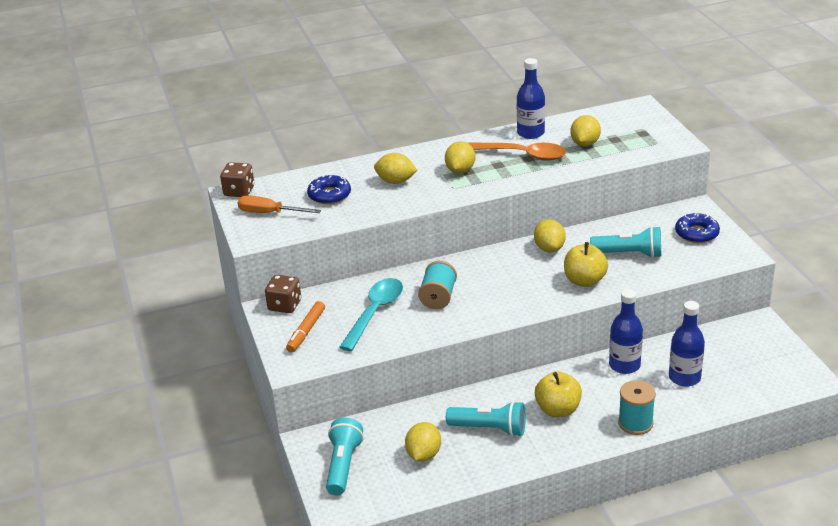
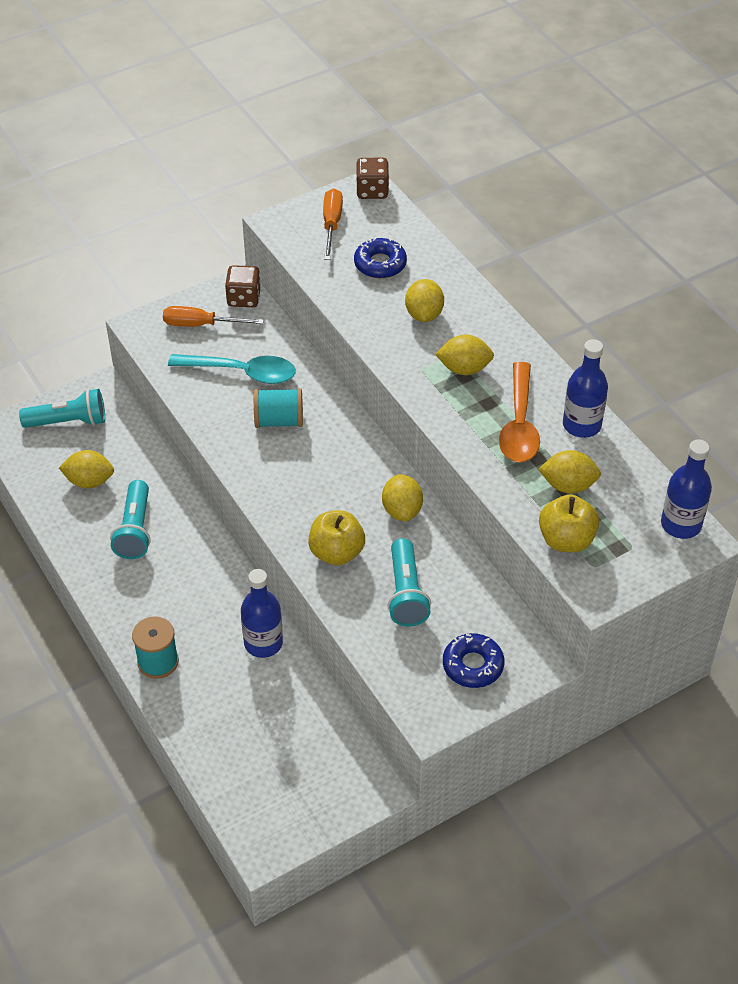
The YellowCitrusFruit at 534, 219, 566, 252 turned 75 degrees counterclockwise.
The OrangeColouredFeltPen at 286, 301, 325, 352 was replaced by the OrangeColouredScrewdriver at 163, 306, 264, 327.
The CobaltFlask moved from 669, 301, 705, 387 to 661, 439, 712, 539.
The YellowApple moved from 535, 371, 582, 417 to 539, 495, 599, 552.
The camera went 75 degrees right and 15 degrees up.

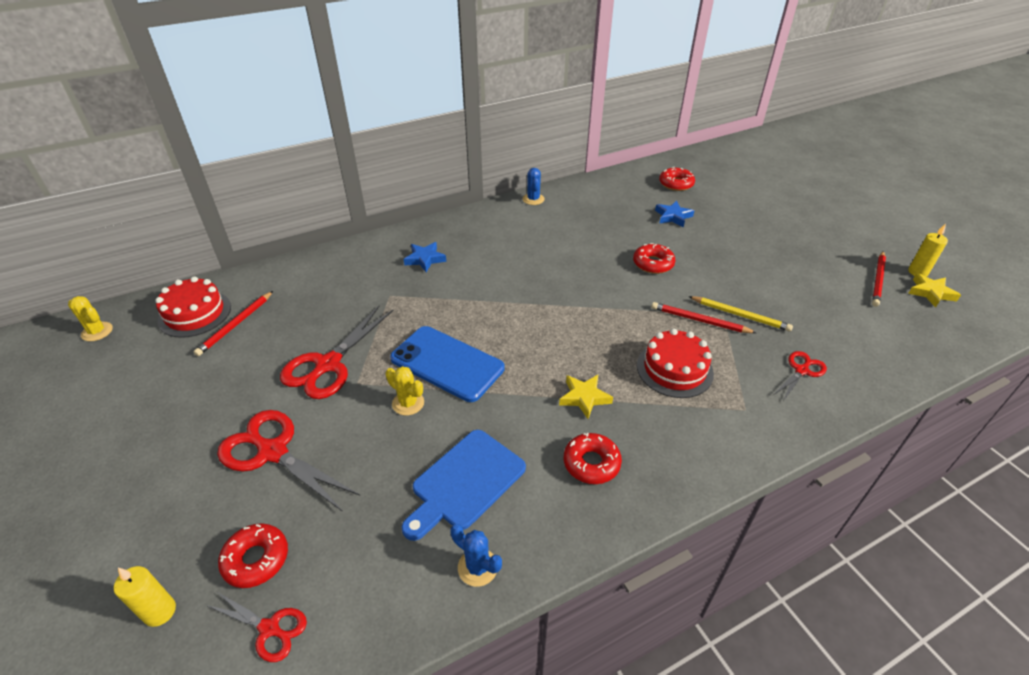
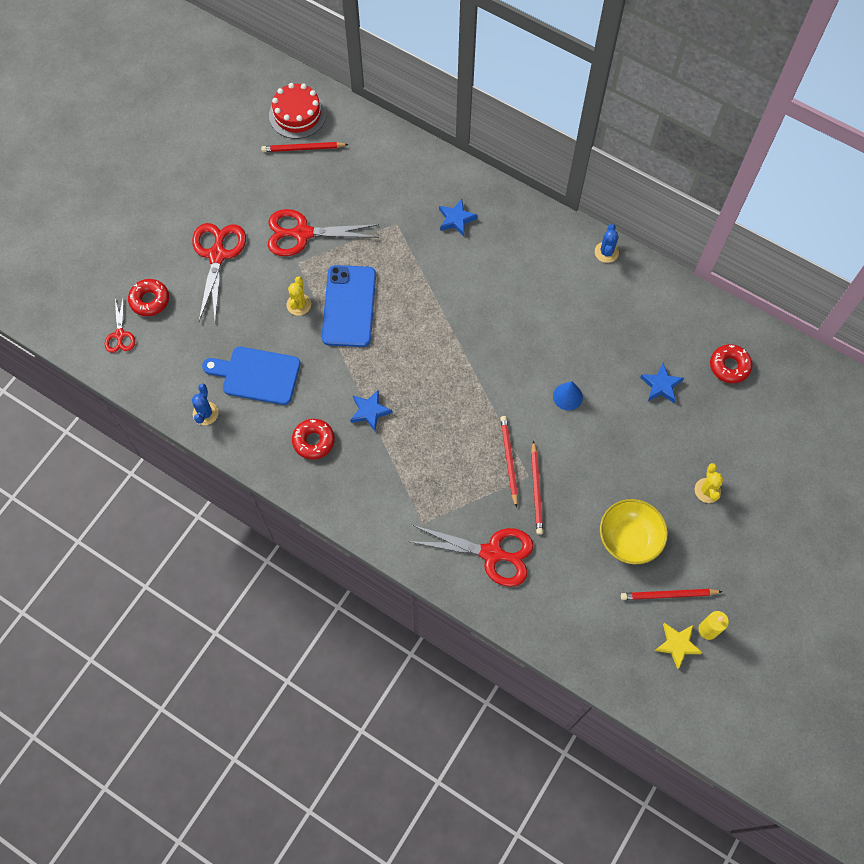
The CobaltSaguaroCactus at 523, 168, 545, 205 turned 45 degrees counterclockwise.
The CrimsonGlazedDonut at 633, 243, 676, 274 was replaced by the CobaltConeShape at 553, 381, 583, 410.
The YellowSaguaroCactus moved from 68, 296, 113, 341 to 695, 463, 724, 503.
The YellowLeadPencil at 688, 296, 793, 332 became the CrimsonLeadPencil at 531, 440, 543, 535.
The CrimsonCake at 637, 328, 714, 398 disappeared.
The CrimsonShears at 773, 351, 827, 401 changed to 1.83 times the size.
The YellowStarShape at 559, 374, 613, 419 became the CobaltStarShape at 350, 390, 393, 431.
The YellowWaxCandle at 114, 566, 176, 627 disappeared.
The YellowDeepDish at 600, 499, 668, 565 appeared.
The camera went 60 degrees right and 25 degrees up.

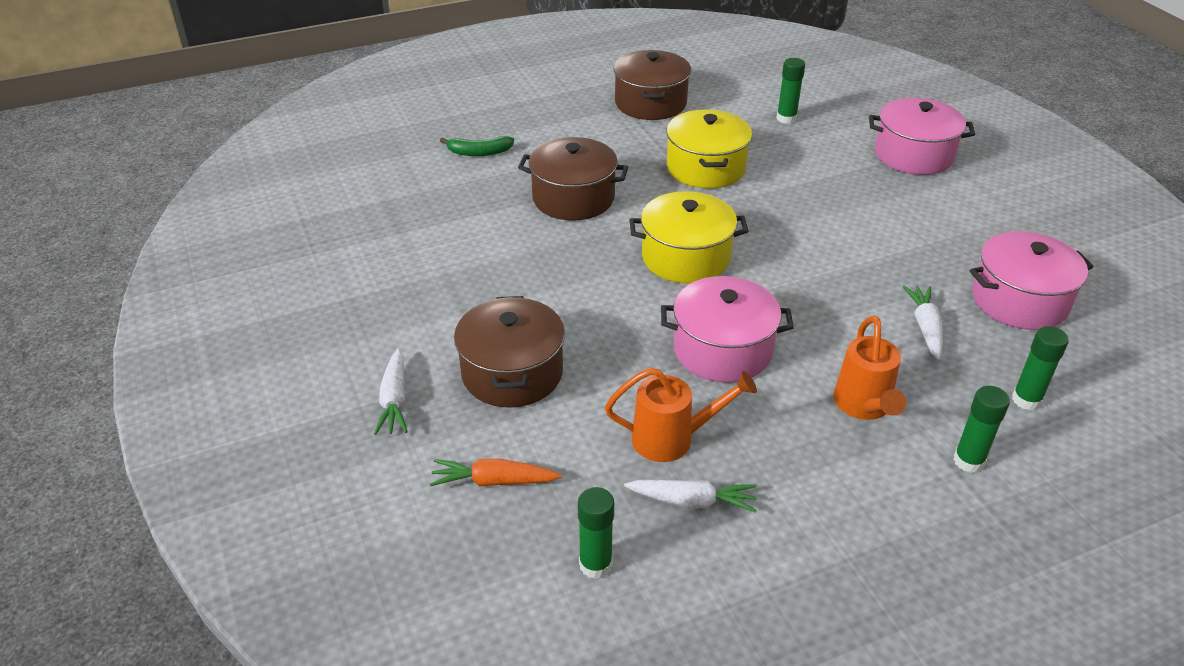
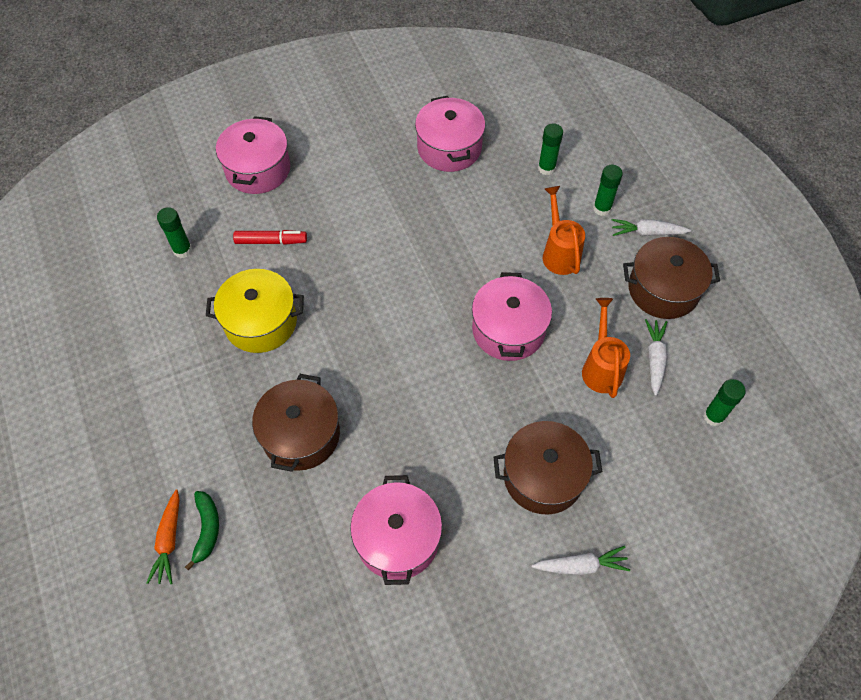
The DarkBrownPot moved from 614, 50, 691, 120 to 623, 237, 720, 319.
The YellowPot at 629, 191, 748, 284 disappeared.
The SnowWhiteRootVegetable moved from 903, 286, 943, 360 to 612, 219, 691, 236.
The OrangeColouredWateringPot at 833, 316, 906, 420 turned 105 degrees counterclockwise.
The OrangeColouredRootVegetable moved from 430, 459, 561, 487 to 146, 490, 180, 584.
The CrimsonFeltPen at 233, 230, 307, 245 appeared.
The RosyPot at 350, 475, 442, 585 appeared.
The camera went 90 degrees left and 20 degrees up.

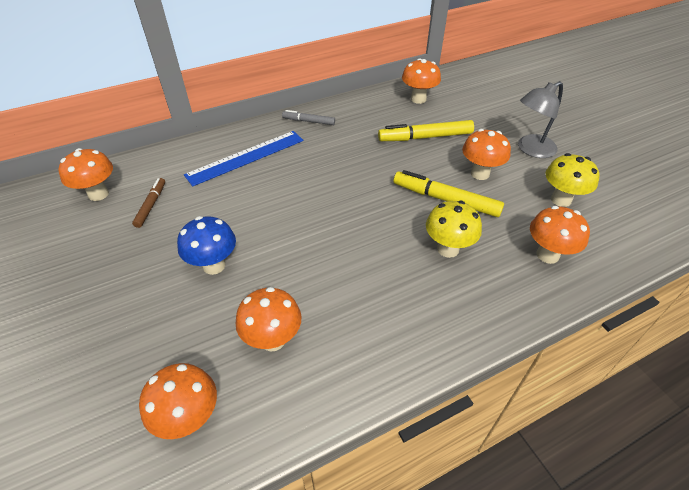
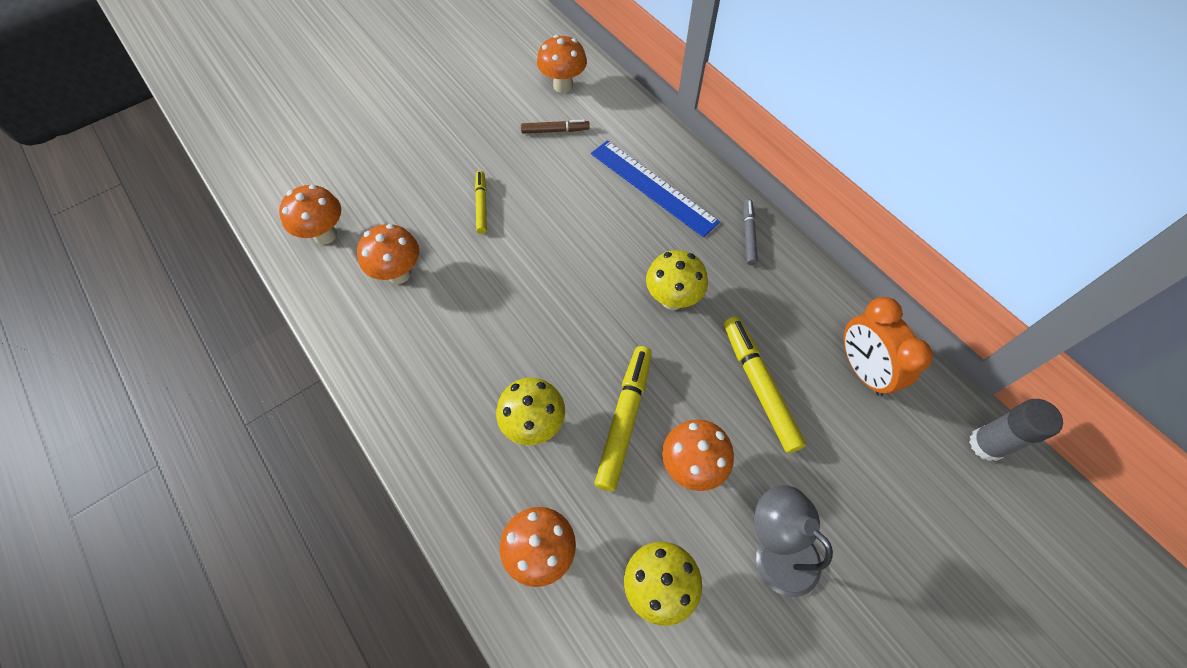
The OrangeColouredMushroom at 402, 58, 441, 104 was replaced by the OrangeColouredAlarmClock at 844, 297, 933, 396.
The CobaltMushroom at 177, 216, 236, 275 was replaced by the YellowFeltPen at 475, 171, 487, 234.
The YellowMushroom at 646, 250, 708, 310 appeared.
The AshGreyStickOfGlue at 969, 399, 1063, 461 appeared.
The camera went 80 degrees right and 15 degrees up.

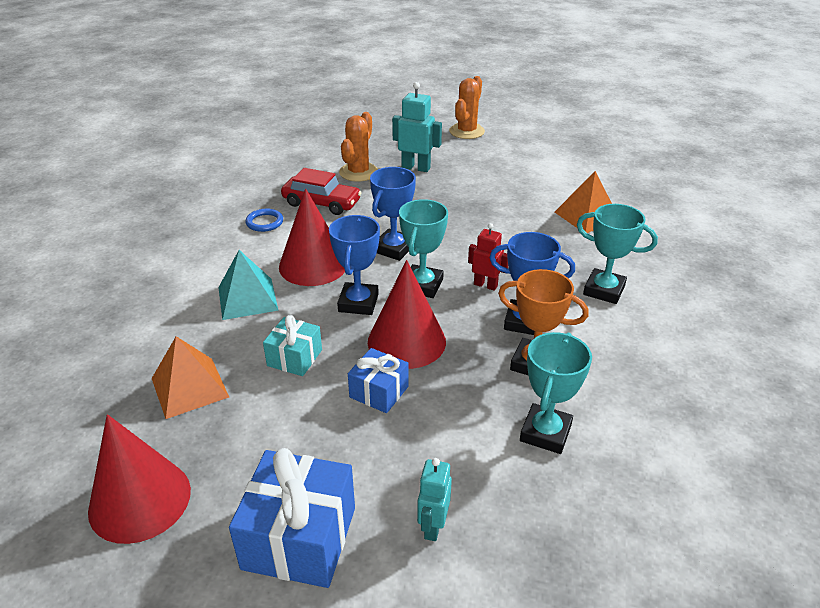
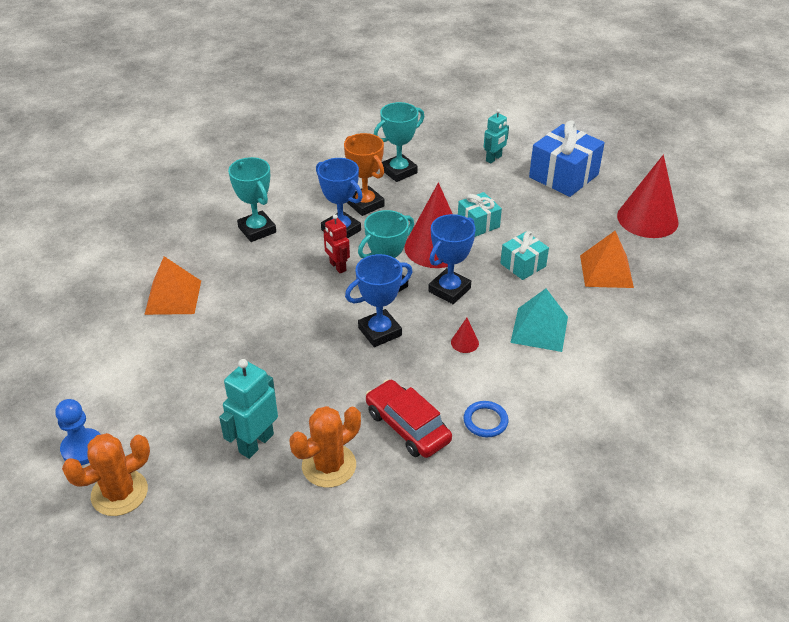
The TurquoiseRobotFigure at 392, 82, 442, 172 turned 75 degrees clockwise.
The CrimsonConeShape at 279, 188, 345, 286 changed to 0.40 times the size.
The CobaltGift at 348, 348, 409, 413 became the TurquoiseGift at 458, 192, 502, 237.
The CobaltPawn at 55, 399, 101, 465 appeared.
The camera went 150 degrees left and 5 degrees up.

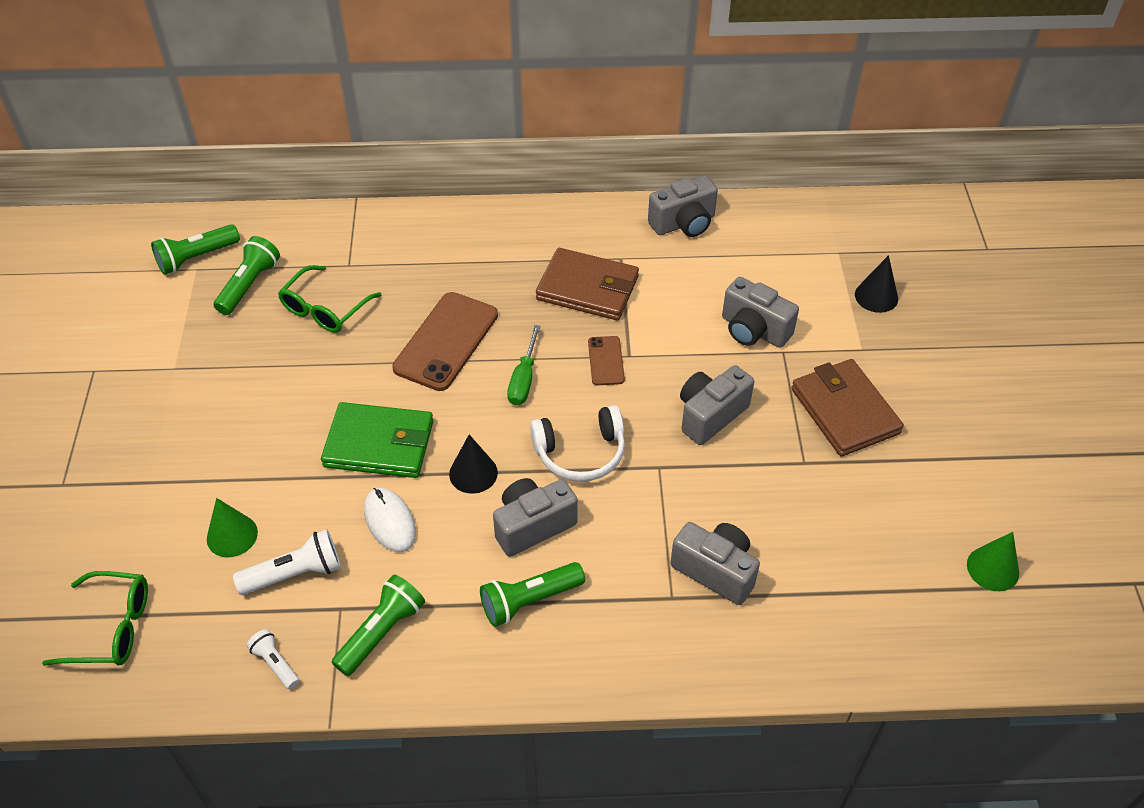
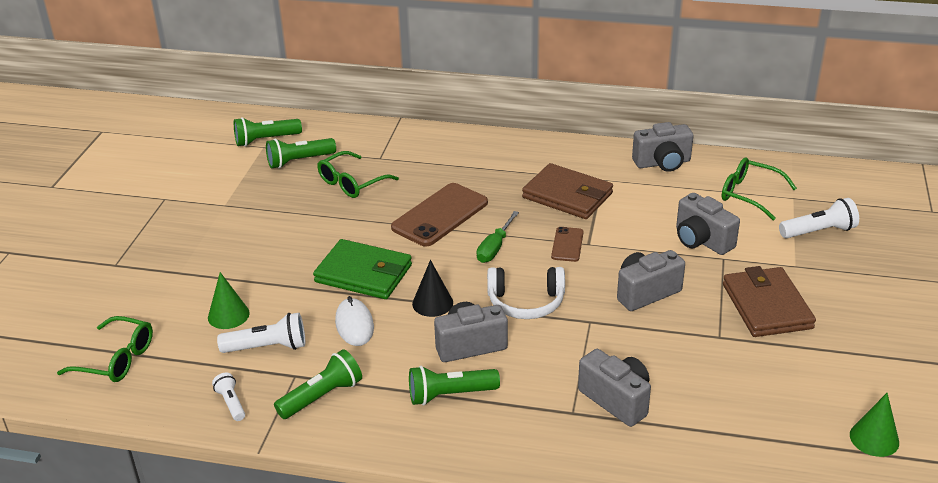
The GreenPocketTorch at 214, 236, 280, 315 turned 150 degrees counterclockwise.
The EbonyConeShape at 855, 255, 898, 313 was replaced by the SnowWhitePocketTorch at 779, 198, 859, 238.
The GreenSpectacles at 721, 158, 797, 220 appeared.
The camera went 15 degrees right and 15 degrees down.

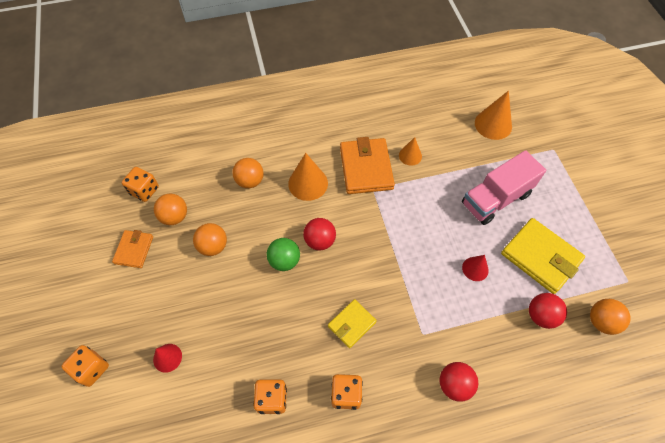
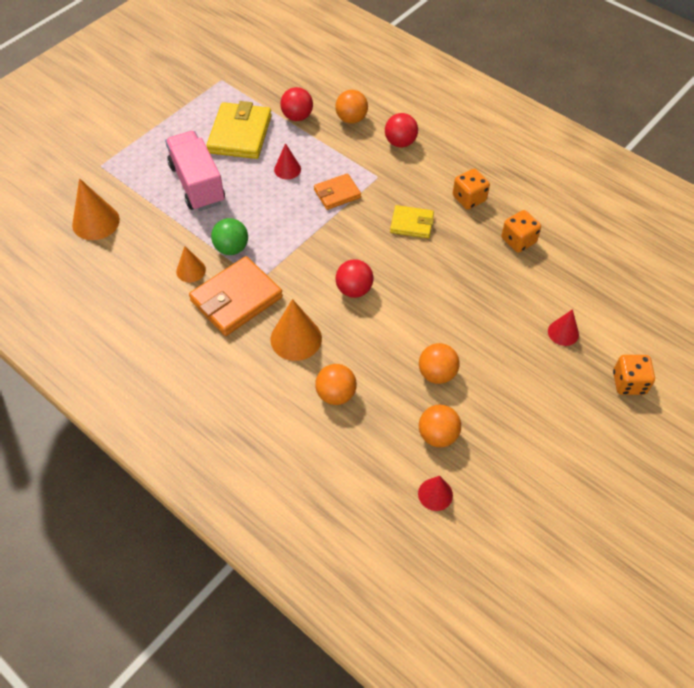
The RosyTruck at 462, 150, 546, 225 turned 135 degrees counterclockwise.
The OrangeColouredGameDie at 122, 167, 159, 202 was replaced by the CrimsonConeShape at 418, 476, 453, 511.
The OrangeColouredCardWallet moved from 112, 230, 153, 268 to 314, 173, 361, 210.
The GreenBall moved from 267, 238, 300, 271 to 211, 218, 248, 255.
The OrangeColouredBall moved from 590, 299, 631, 335 to 335, 90, 368, 124.
The camera went 125 degrees left and 5 degrees down.

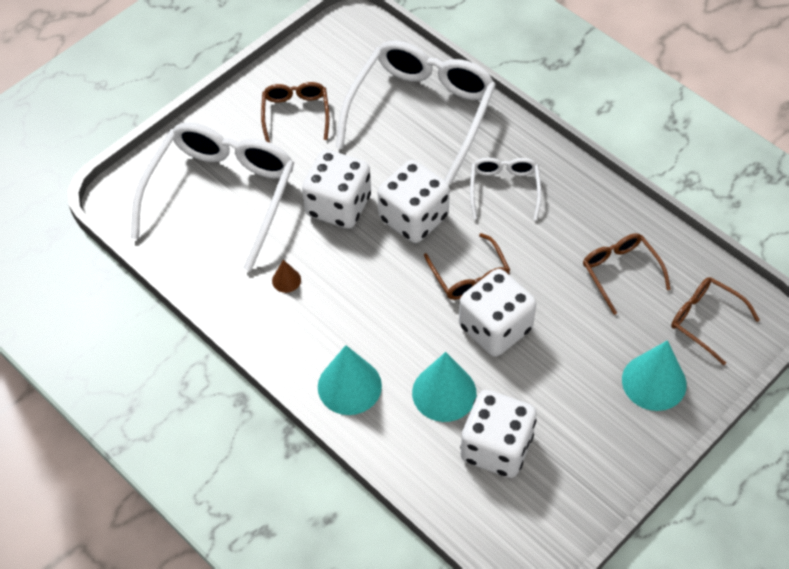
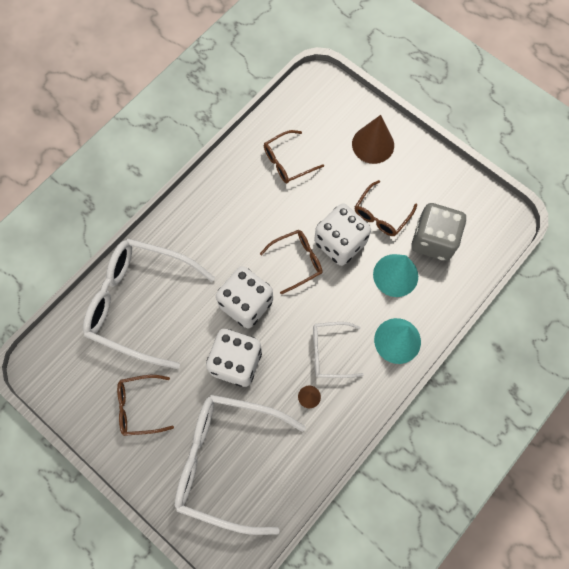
The SnowWhiteSpectacles moved from 470, 157, 541, 220 to 313, 322, 364, 378.
The DarkBrownSpectacles moved from 671, 277, 760, 365 to 355, 180, 417, 236.
The TurquoiseConeShape at 622, 340, 687, 411 became the DarkBrownConeShape at 352, 115, 394, 164.
The SnowWhiteGameDie at 460, 390, 537, 478 became the AshGreyGameDie at 411, 203, 466, 261.
The camera went 95 degrees left and 15 degrees up.

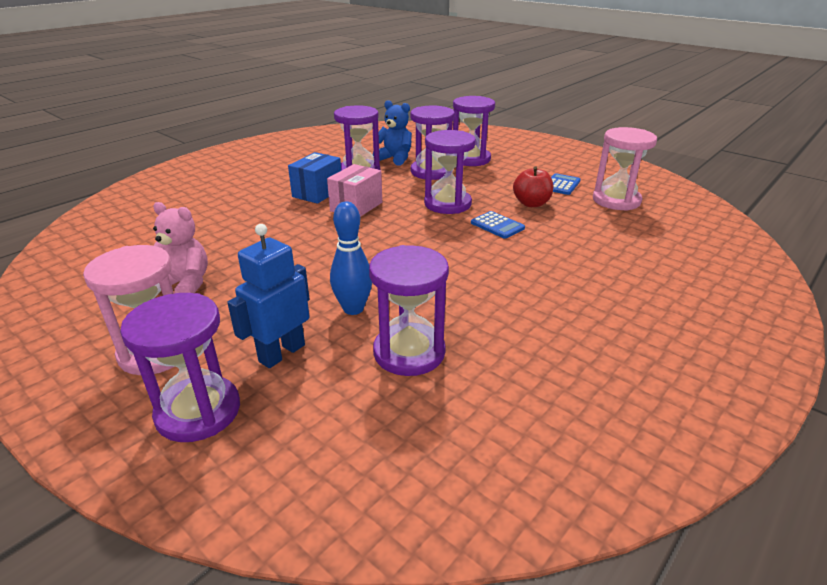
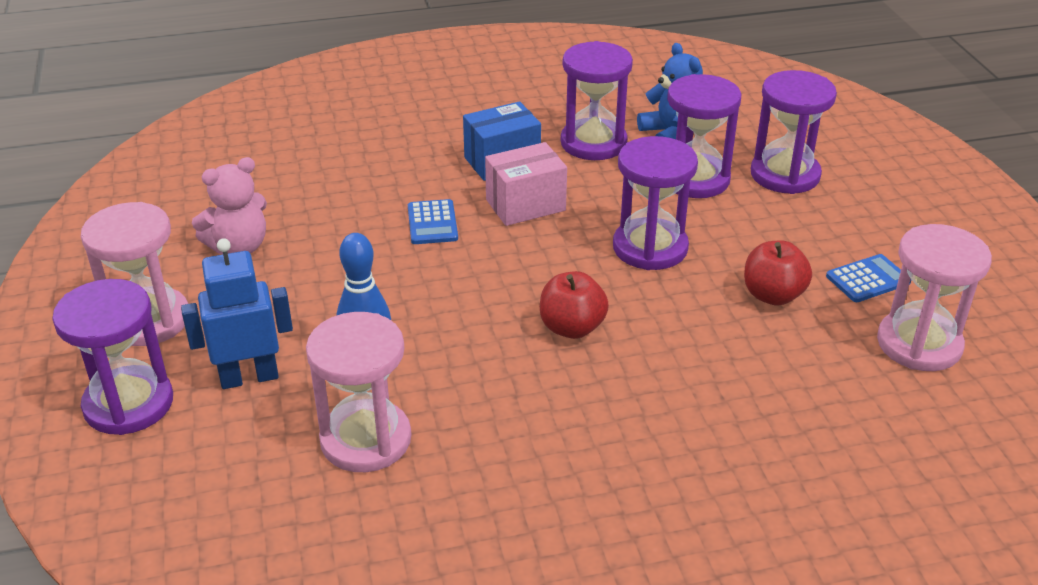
The RosyStuffedBear at 153, 202, 208, 293 turned 90 degrees clockwise.
The CobaltAddingMachine moved from 471, 211, 525, 239 to 408, 199, 458, 244.
The PurpleSandTimer at 369, 245, 449, 376 became the RosySandTimer at 306, 312, 411, 472.
The CrimsonApple at 540, 271, 609, 339 appeared.
The camera went 35 degrees right and 5 degrees up.

